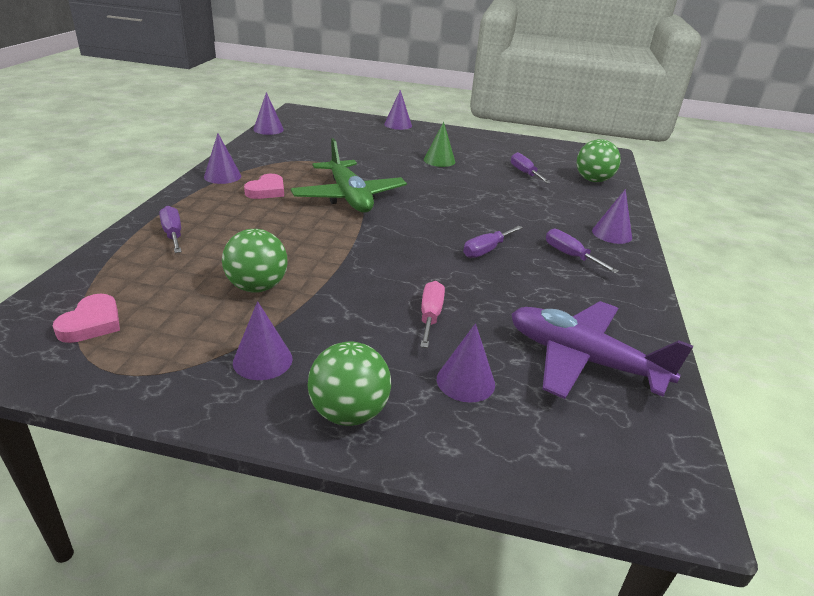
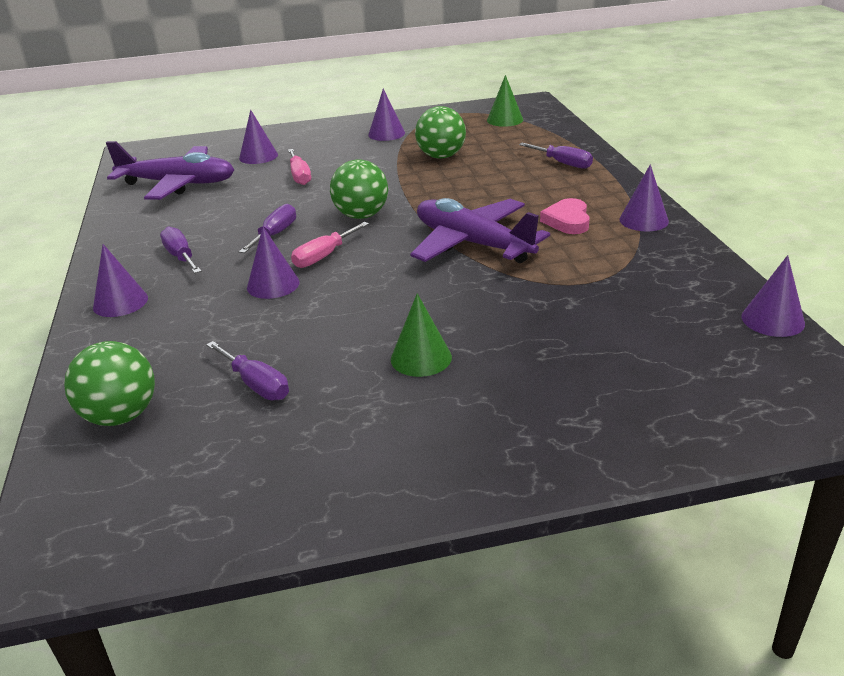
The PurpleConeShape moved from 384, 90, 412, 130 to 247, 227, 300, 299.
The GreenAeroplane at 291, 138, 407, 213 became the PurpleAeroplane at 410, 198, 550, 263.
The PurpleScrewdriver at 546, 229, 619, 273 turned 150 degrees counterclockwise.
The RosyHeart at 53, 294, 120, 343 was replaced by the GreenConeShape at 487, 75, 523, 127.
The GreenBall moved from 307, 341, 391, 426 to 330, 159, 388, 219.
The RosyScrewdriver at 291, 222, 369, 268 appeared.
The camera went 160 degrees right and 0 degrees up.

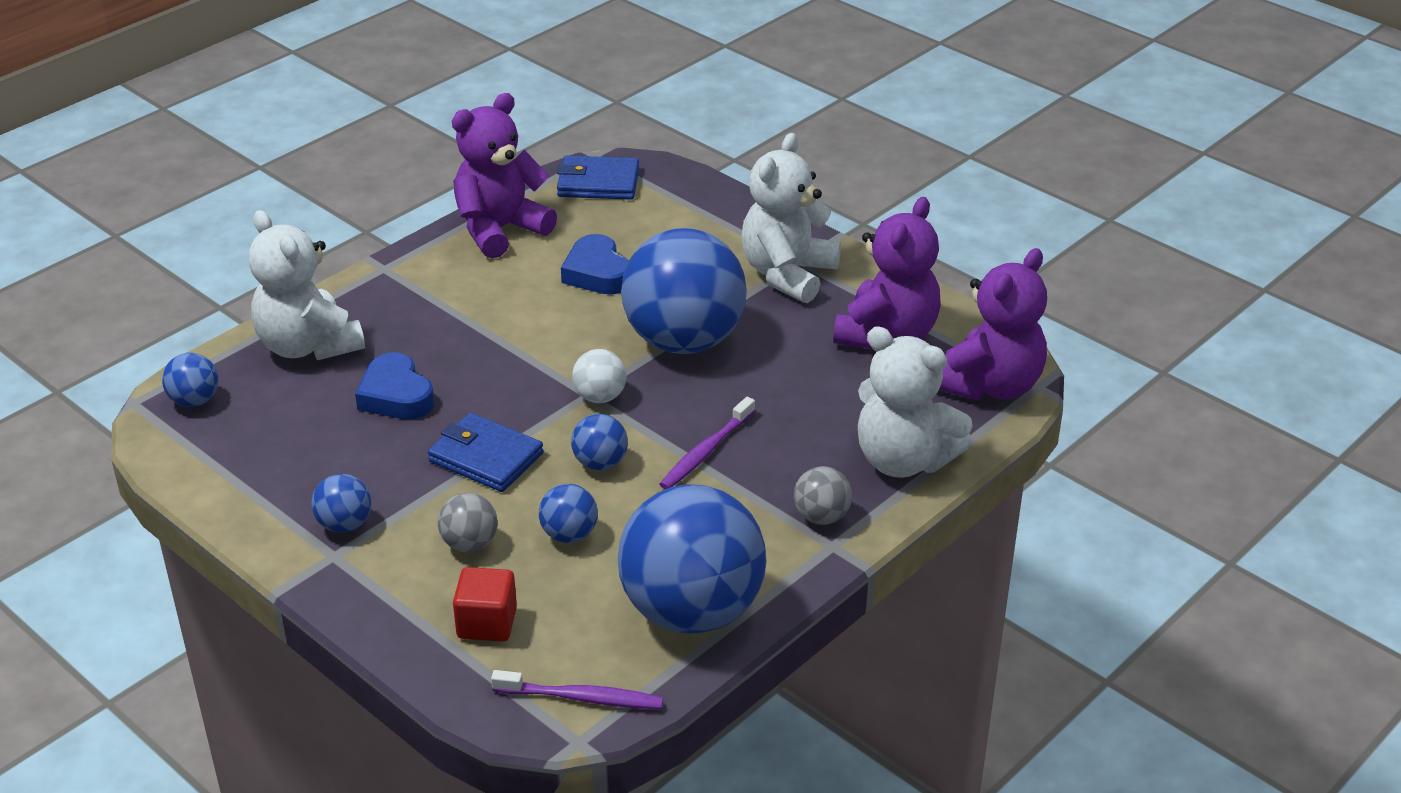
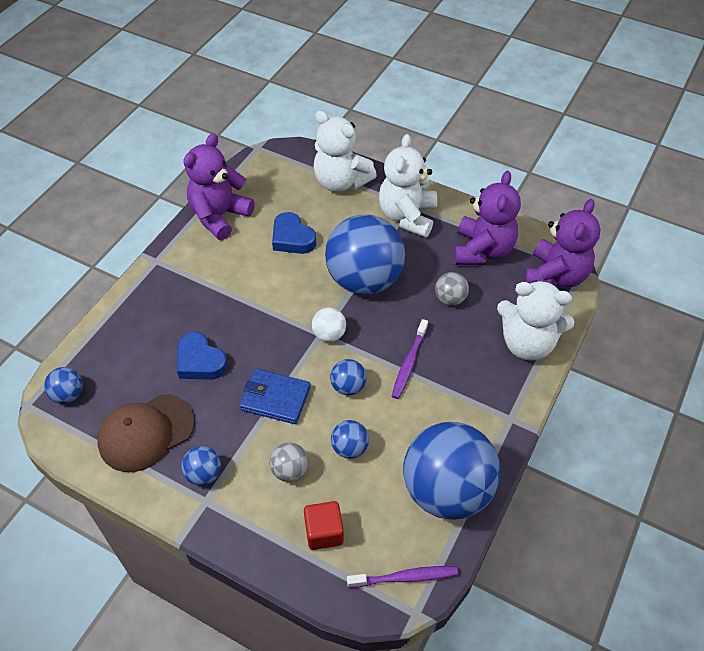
The CobaltCardWallet at 557, 155, 639, 200 disappeared.
The SnowWhiteStuffedBear moved from 249, 210, 365, 360 to 313, 111, 377, 192.
The AshGreyBall moved from 794, 466, 852, 525 to 435, 272, 469, 306.
The DarkBrownPeakedCap at 97, 394, 195, 472 appeared.
The camera went 15 degrees left and 15 degrees up.

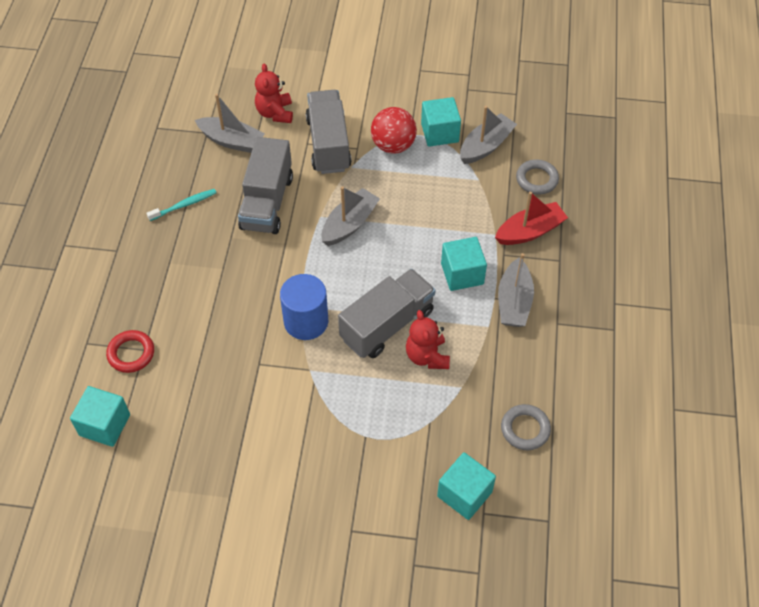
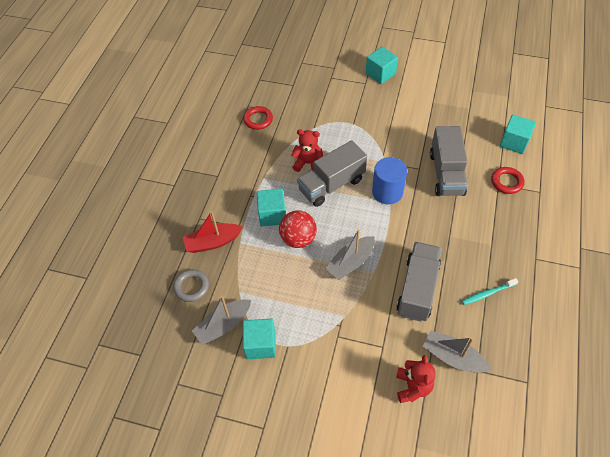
The AshGreyTruck moved from 306, 90, 352, 174 to 430, 126, 468, 196.
The CrimsonBall moved from 371, 107, 417, 154 to 279, 210, 317, 248.
The AshGreySailboat at 498, 253, 534, 327 disappeared.
The CrimsonStuffedBear at 406, 310, 450, 369 turned 75 degrees counterclockwise.
The AshGreyHoop at 501, 404, 551, 450 became the CrimsonHoop at 243, 106, 273, 130.
The TurquoiseCube moved from 437, 452, 496, 520 to 366, 47, 398, 84.
The camera went 170 degrees left and 0 degrees up.

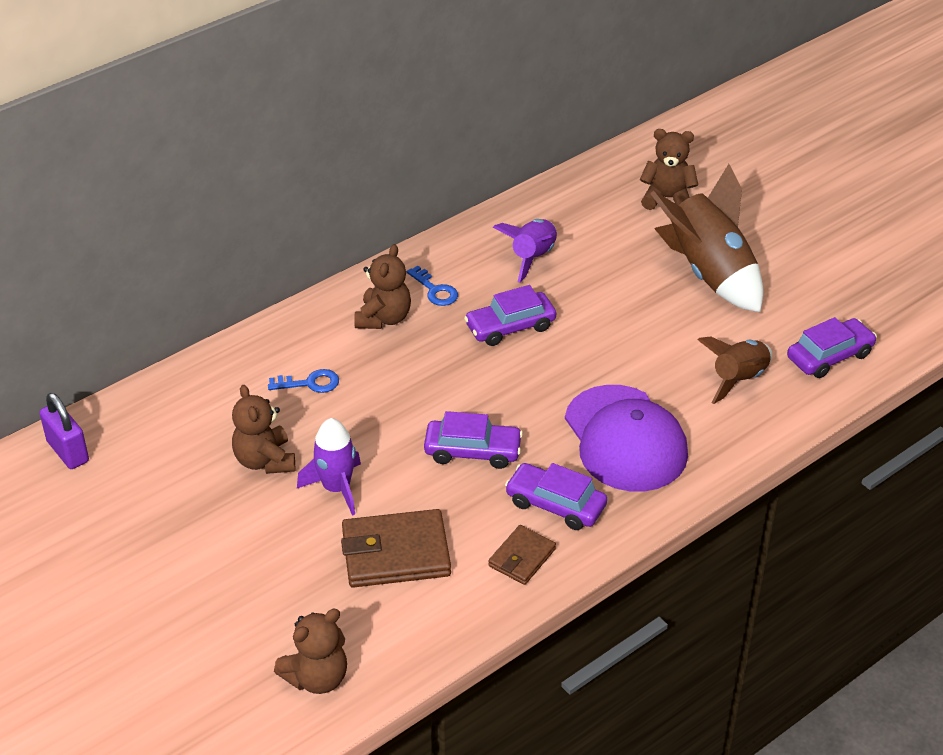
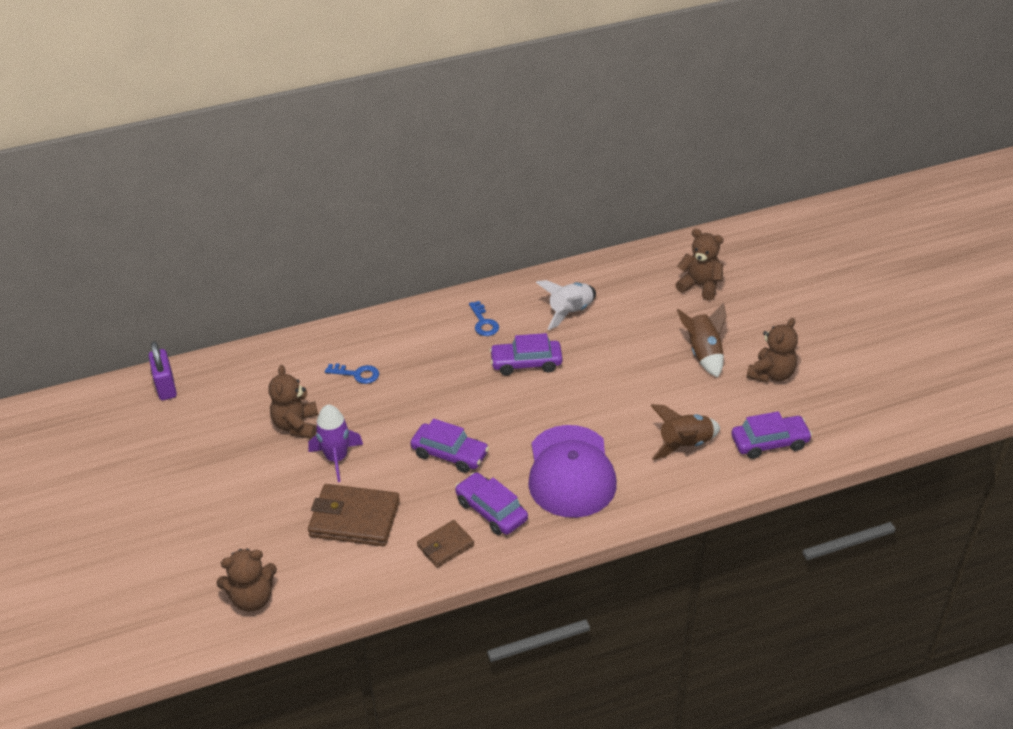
The DarkBrownToyRocket at 650, 164, 763, 312 changed to 0.60 times the size.
The PurpleToyRocket at 493, 219, 557, 283 became the SnowWhiteToyRocket at 536, 280, 596, 330.
The DarkBrownStuffedBear moved from 354, 244, 411, 329 to 746, 318, 798, 383.
The camera went 20 degrees right and 0 degrees up.

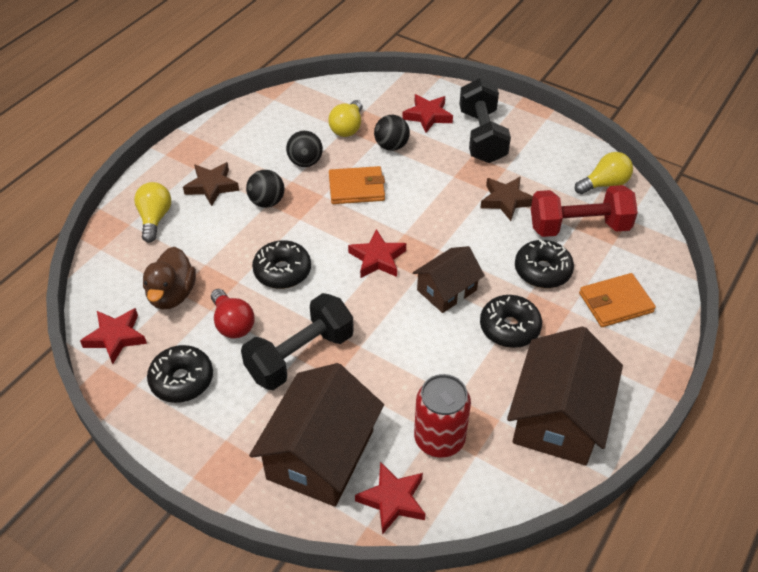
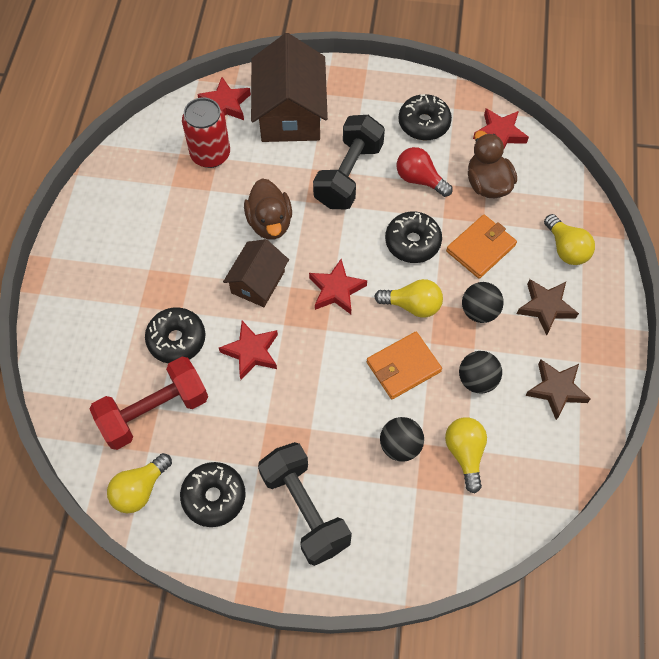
The CrimsonStarShape moved from 402, 94, 453, 133 to 219, 321, 278, 380.
The DarkBrownStarShape moved from 480, 177, 533, 221 to 525, 360, 591, 420.
The OrangeColouredCardWallet moved from 579, 273, 656, 327 to 446, 215, 517, 279.
The EbonyGlazedDonut moved from 480, 295, 542, 348 to 180, 462, 246, 527.
The DarkBrownHouse at 507, 326, 623, 465 disappeared.
The DarkBrownRubberDuck at 244, 178, 292, 240 appeared.
The YellowLightBulb at 374, 279, 443, 318 appeared.
The camera went 155 degrees right and 15 degrees up.

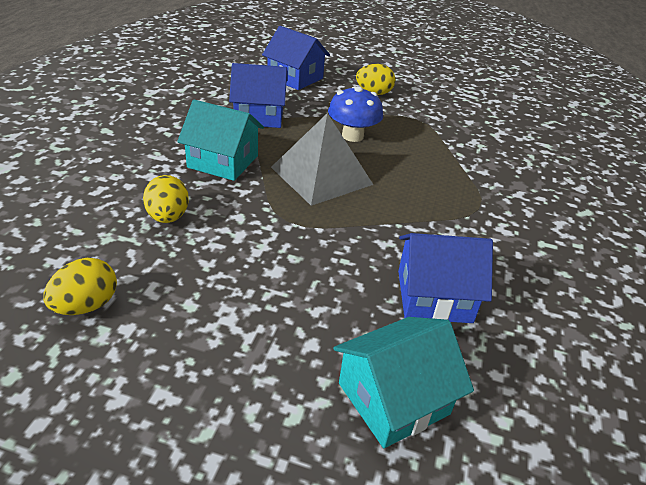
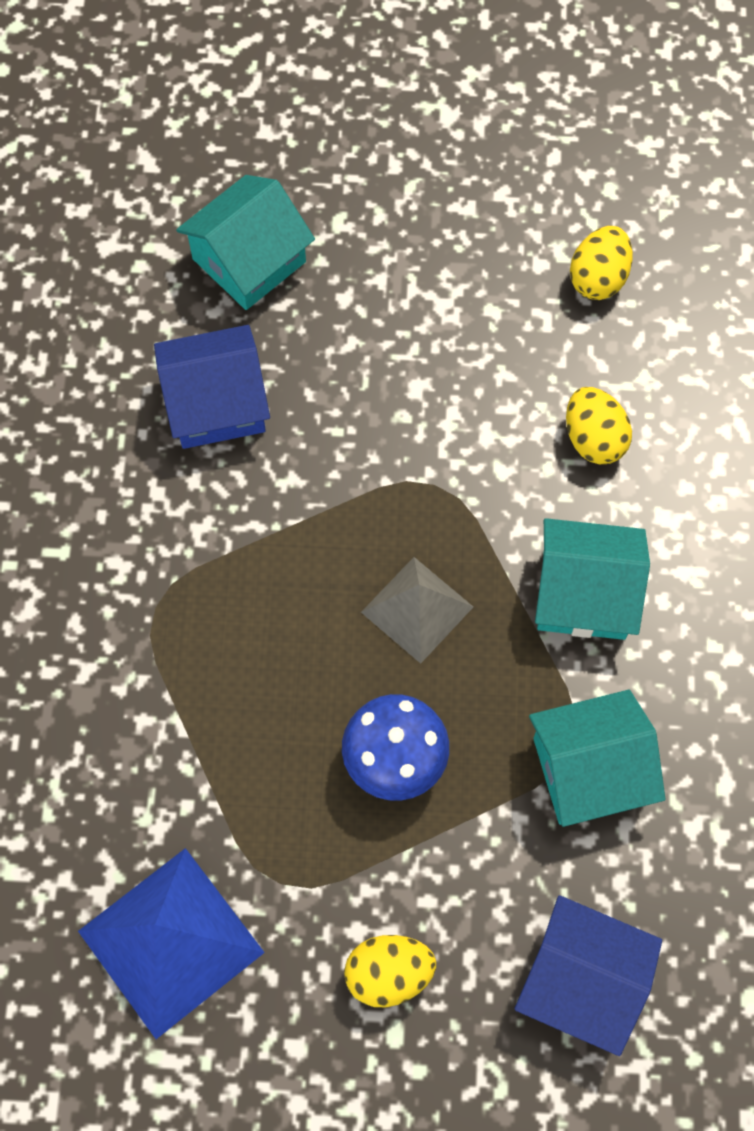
The CobaltHouse at 229, 63, 287, 128 became the TurquoiseHouse at 529, 690, 665, 827.
The AshGreyPyramid at 271, 113, 373, 206 changed to 0.64 times the size.
The CobaltPyramid at 78, 848, 265, 1039 appeared.
The camera went 170 degrees right and 30 degrees up.

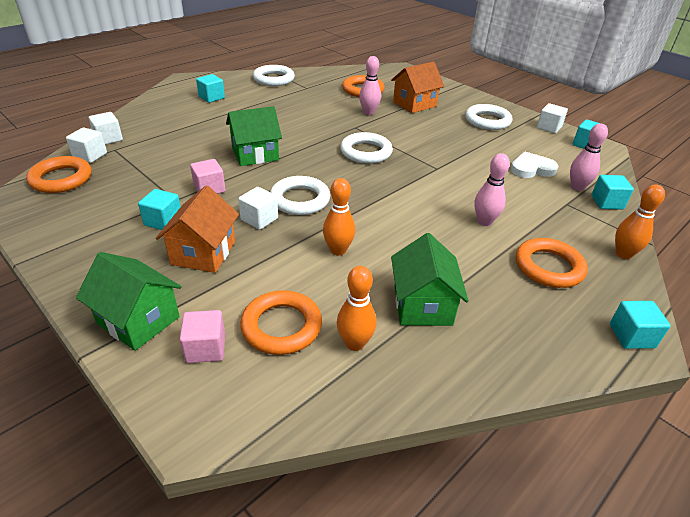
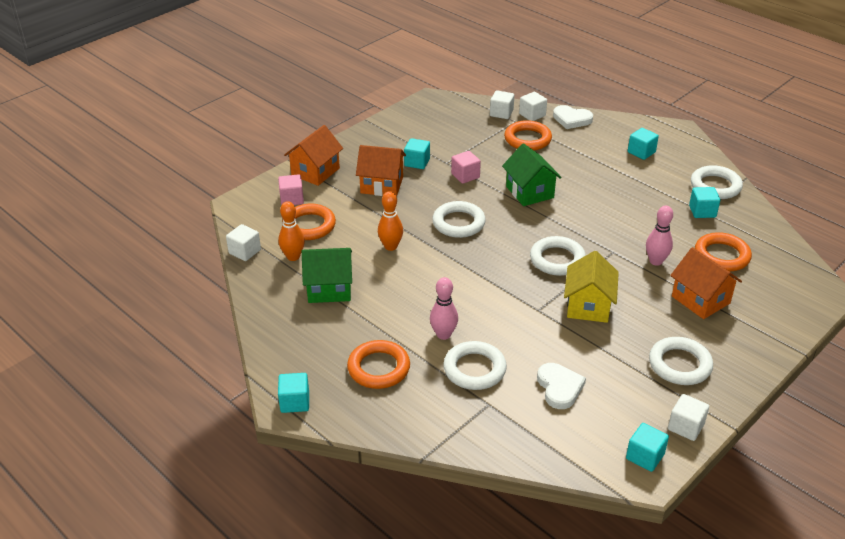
The RosySkittle at 570, 123, 608, 191 disappeared.
The OrangeColouredHoop moved from 26, 156, 92, 193 to 504, 120, 552, 151.
The TurquoiseCube moved from 591, 175, 634, 210 to 689, 187, 720, 218.
The OrangeColouredSkittle at 615, 184, 665, 259 disappeared.
The SnowWhiteCube moved from 238, 187, 278, 230 to 226, 224, 261, 261.
The GreenHouse at 76, 252, 182, 351 became the OrangeColouredHouse at 284, 125, 343, 186.
The SnowWhiteHeart at 553, 105, 593, 129 appeared.
The YellowHouse at 564, 251, 619, 323 appeared.
The SnowWhiteHoop at 443, 341, 507, 390 appeared.
The camera went 90 degrees right and 0 degrees up.

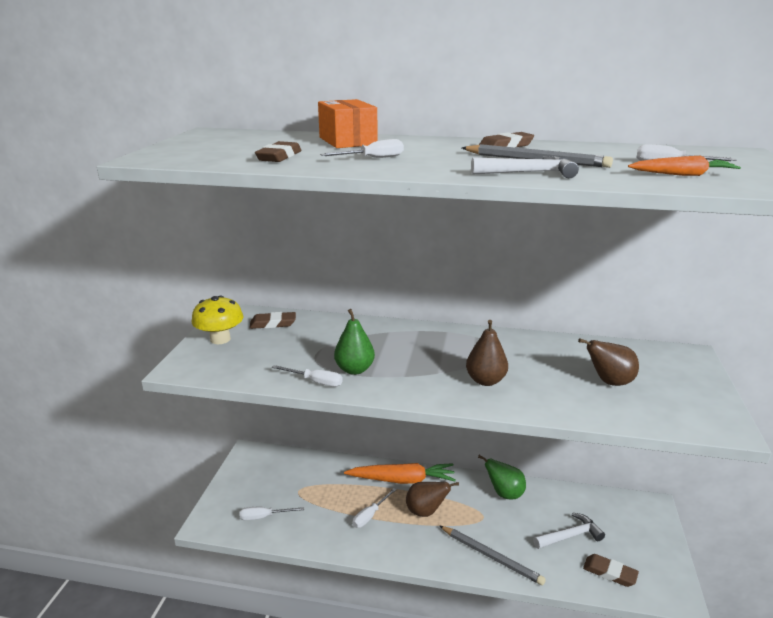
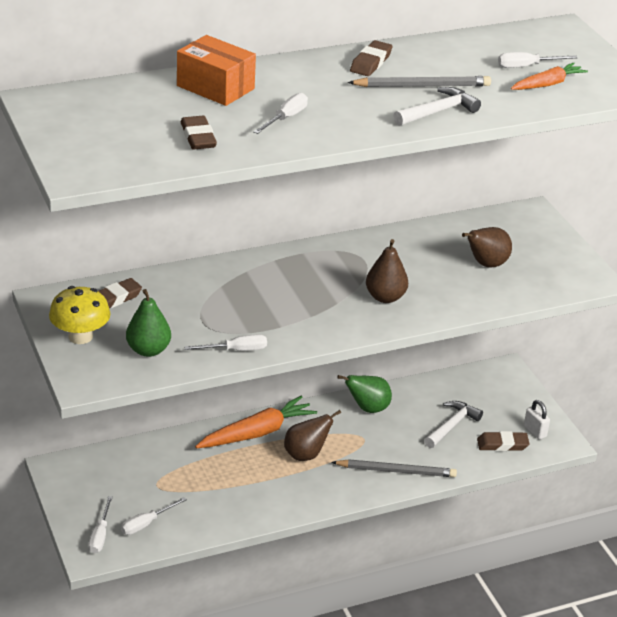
The GreenPearFruit moved from 334, 309, 375, 375 to 126, 289, 171, 357.
The SnowWhiteScrewdriver moved from 352, 488, 396, 528 to 88, 496, 113, 553.
The SnowWhitePadlock at 524, 400, 550, 440 appeared.
The camera went 35 degrees left and 10 degrees up.

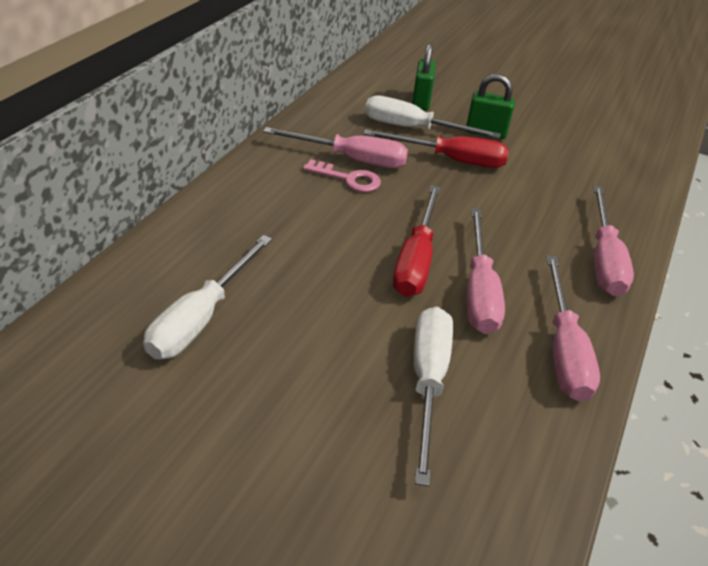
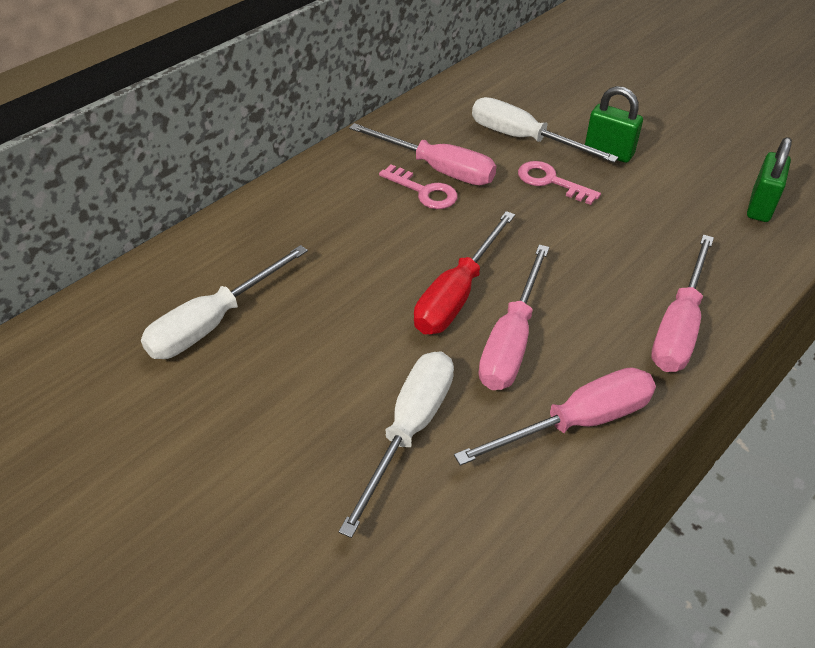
The GreenPadlock moved from 412, 43, 436, 110 to 747, 137, 792, 222.
The CrimsonScrewdriver at 364, 129, 509, 168 was replaced by the RosyKey at 518, 161, 601, 205.
The RosyScrewdriver at 546, 255, 600, 401 turned 135 degrees counterclockwise.
The camera went 20 degrees right and 5 degrees up.

